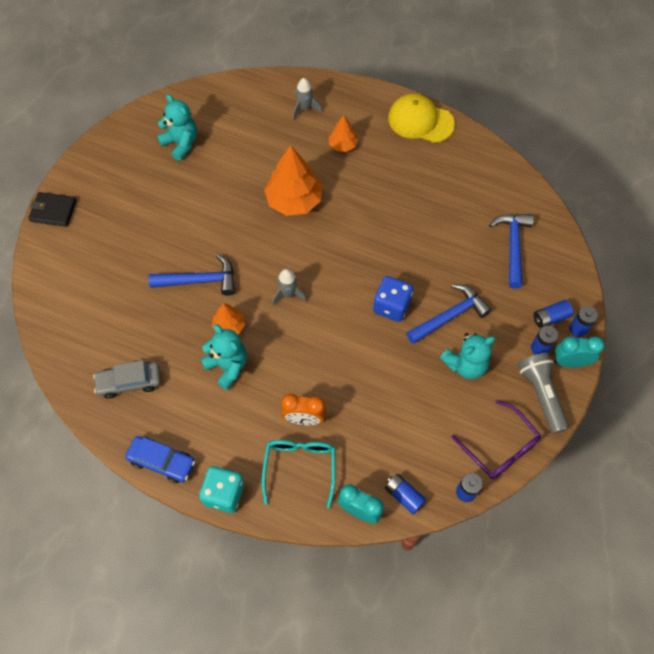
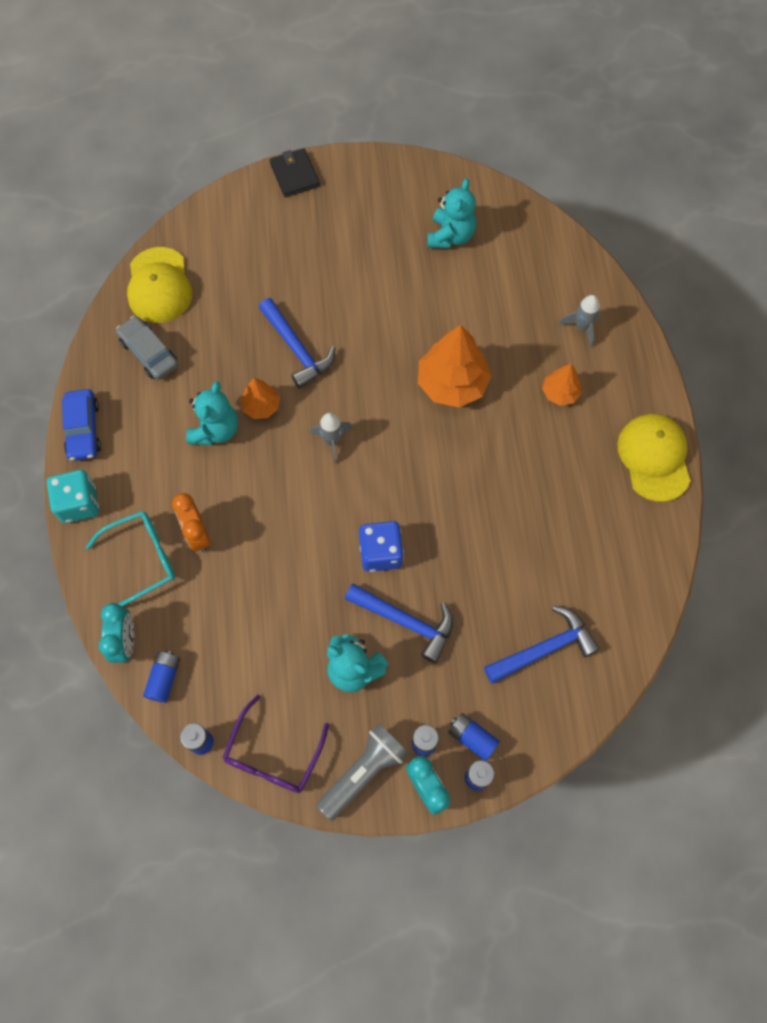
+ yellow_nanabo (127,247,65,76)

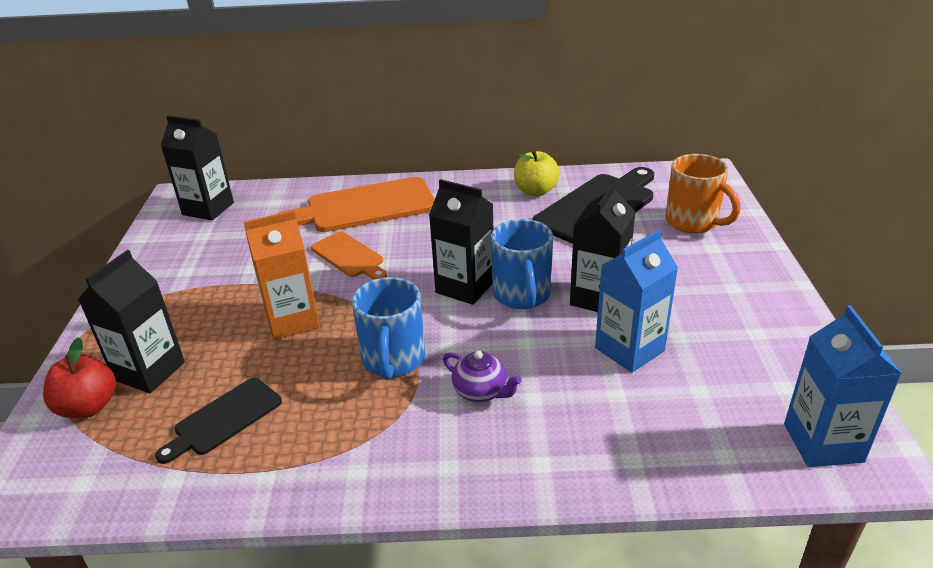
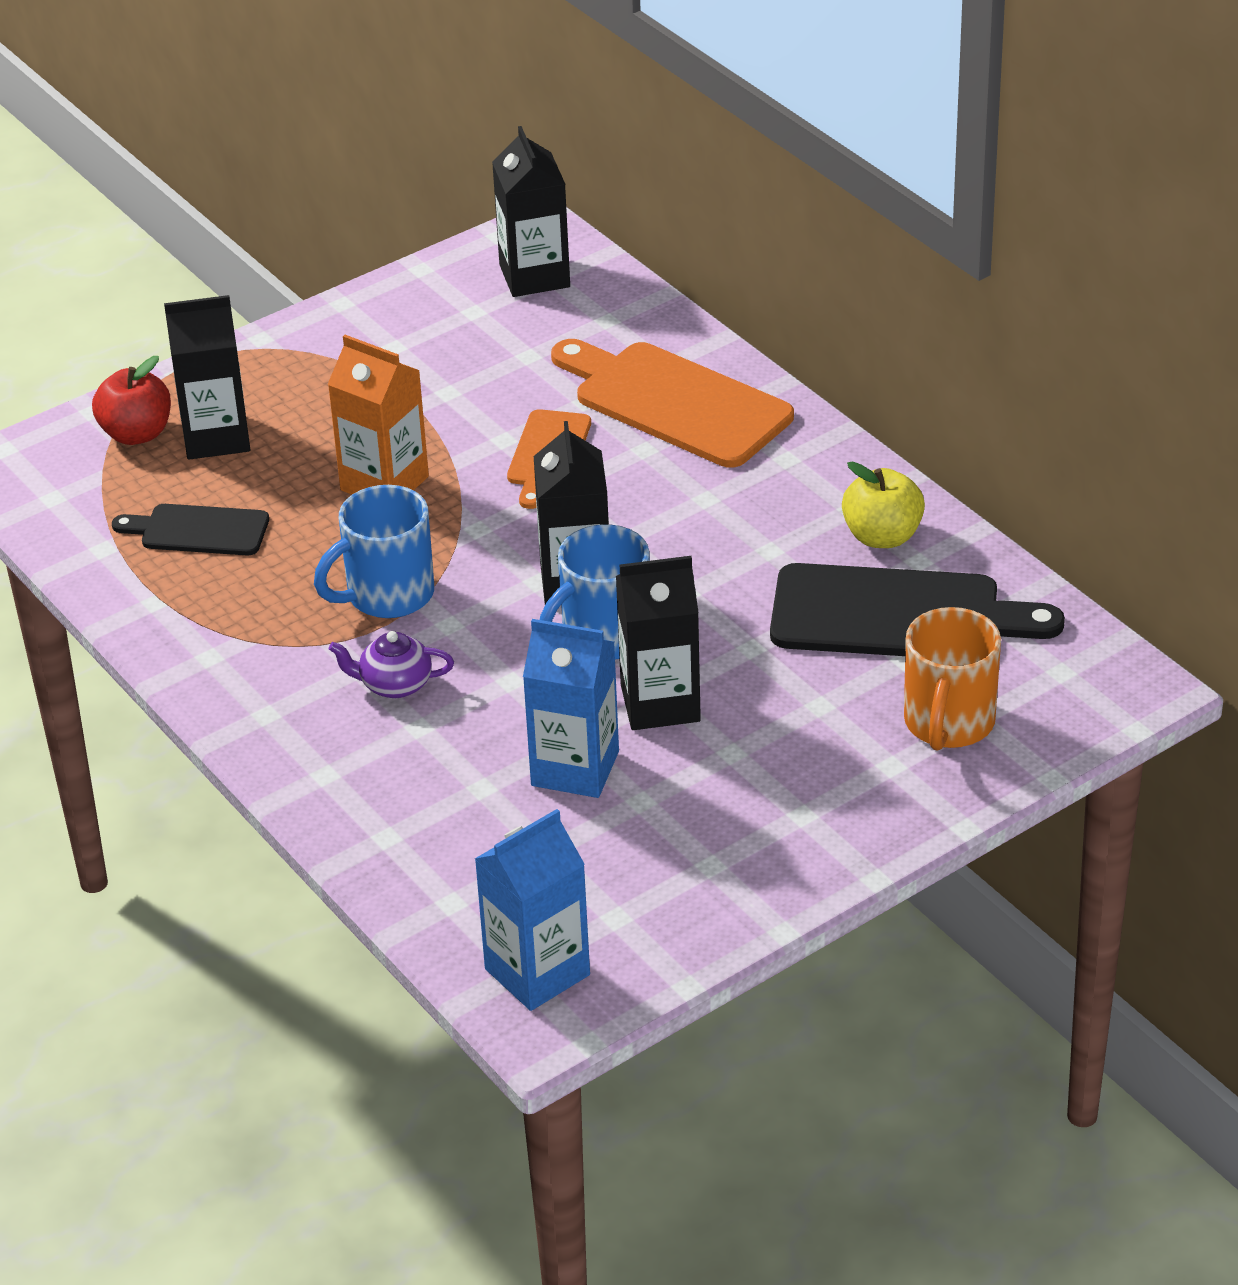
~ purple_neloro (443,351,79,51) = (329,631,125,67) 90 degrees clockwise

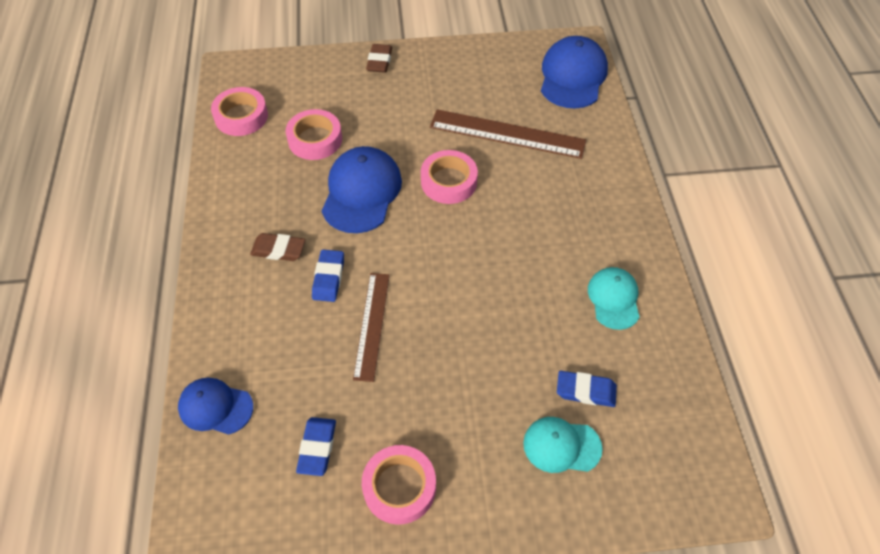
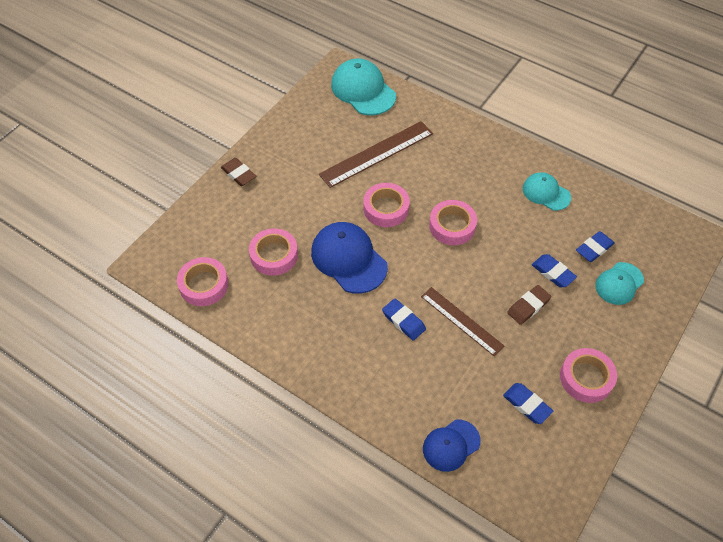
+ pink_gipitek (429,200,48,45)
+ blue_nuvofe (532,254,45,33)
~ brown_nuvofe (250,233,55,28) to (507,285,44,40)
~ blue_nanabo (541,36,67,72) to turquoise_nanabo (331,58,65,57)

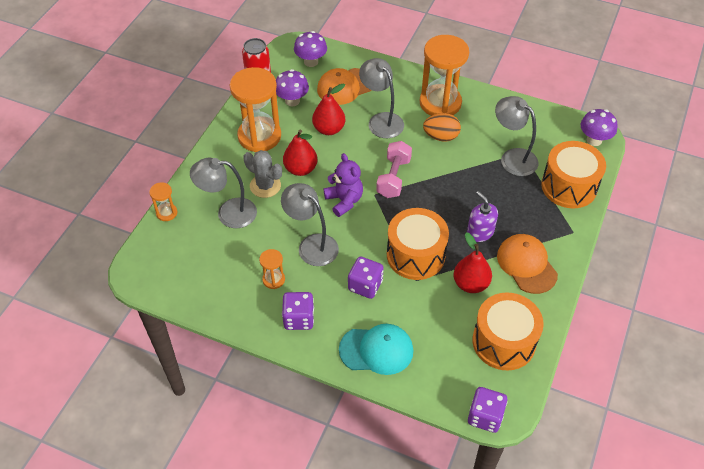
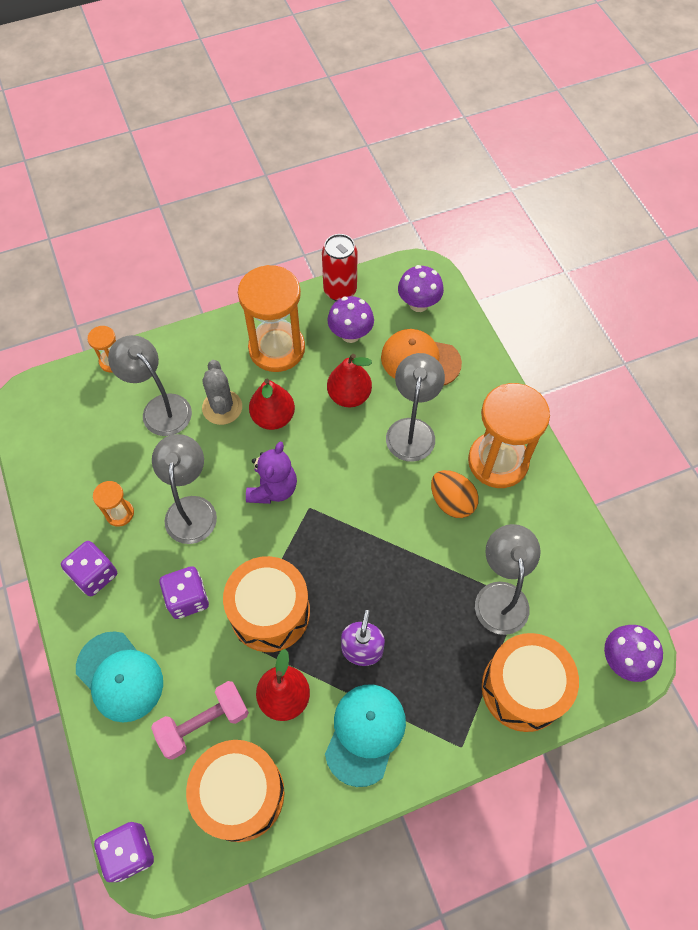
~ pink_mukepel (376,141,36,57) to (151,681,98,79)
~ orange_nanabo (497,234,61,60) to turquoise_nanabo (325,684,81,103)

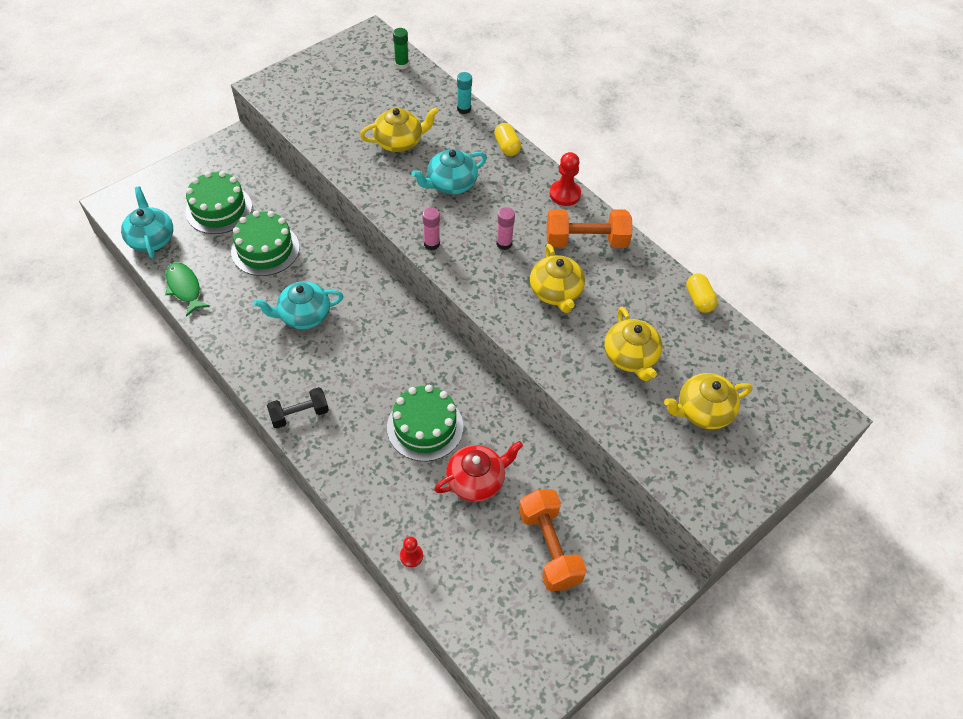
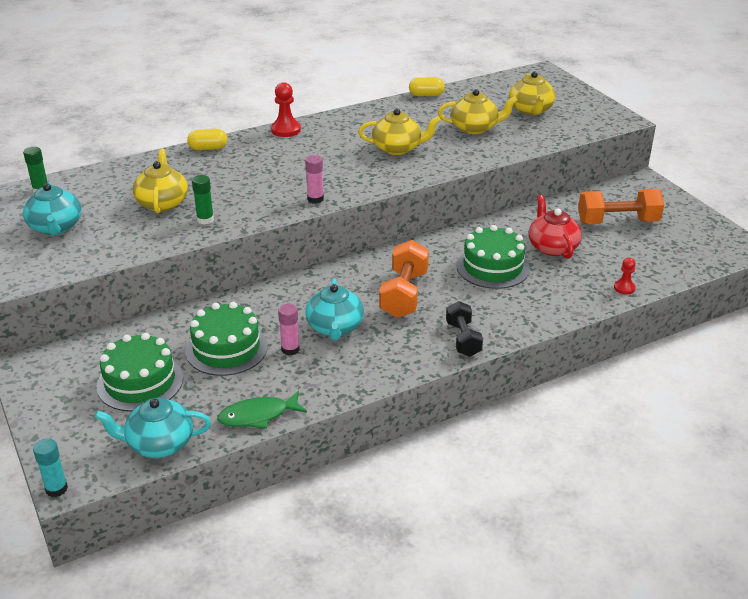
+ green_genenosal (192,175,22,50)
~ turquoise_neloro (412,149,75,45) to (23,182,59,54)
~ turquoise_genenosal (457,72,15,42) to (33,439,35,58)
~ pink_genenosal (496,207,19,43) to (278,304,22,52)
~ orange_mukepel (547,209,85,39) to (379,240,50,78)

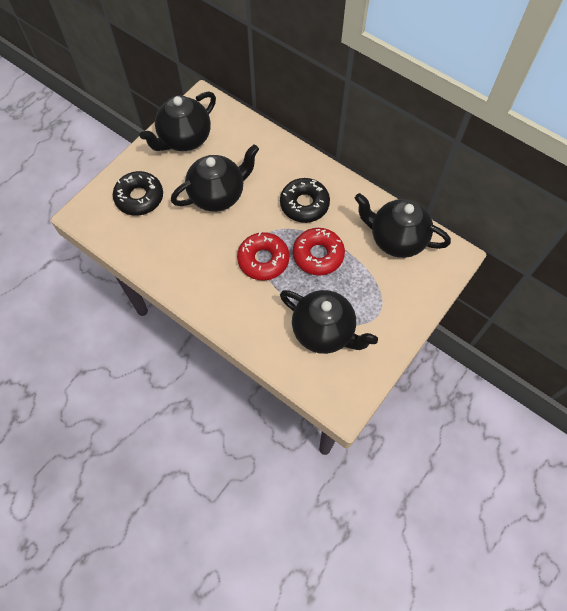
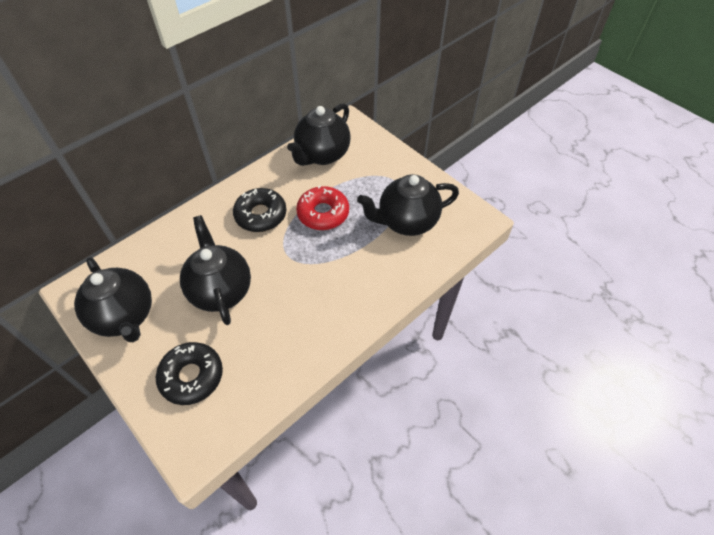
- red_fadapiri (237,232,52,48)
~ black_neloro (280,290,98,64) = (357,174,102,62) 150 degrees counterclockwise

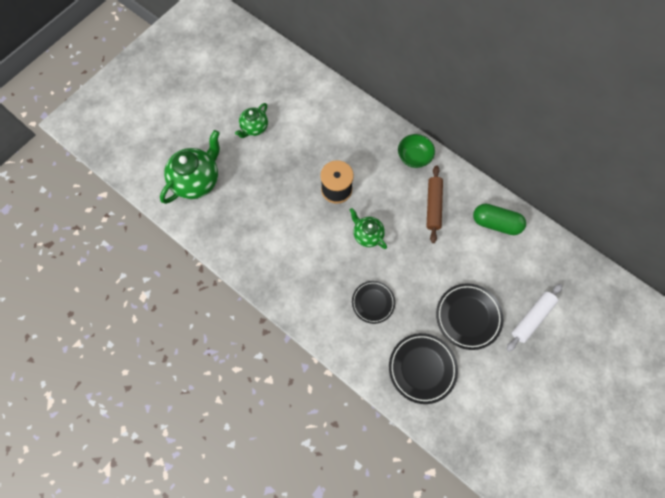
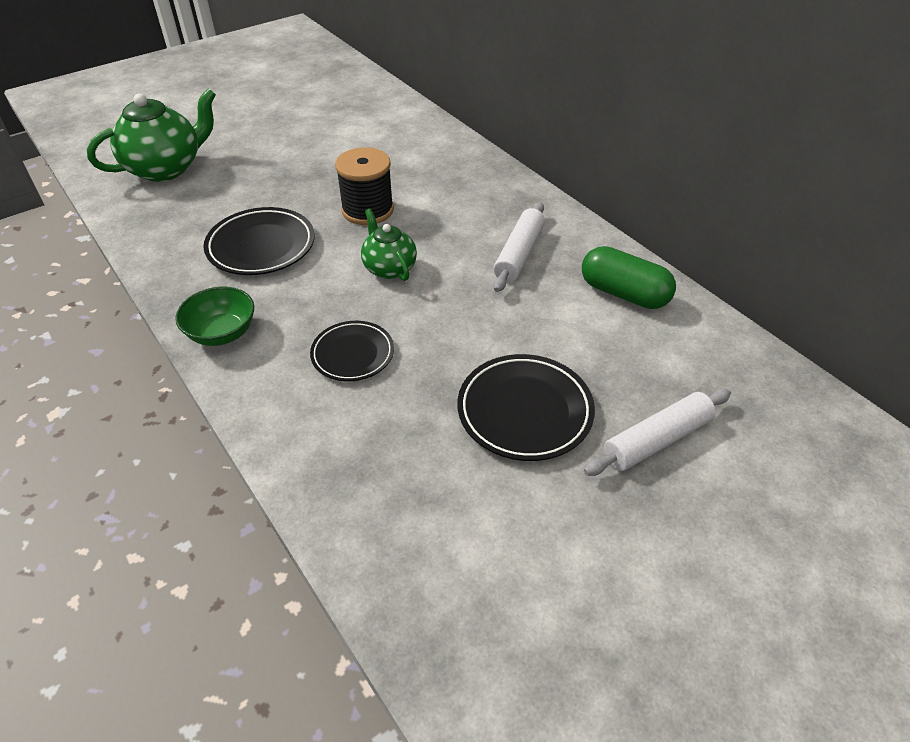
- green_neloro (235,103,33,35)
~ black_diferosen (389,333,69,71) to (204,207,111,68)
~ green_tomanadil (398,134,37,34) to (175,286,79,60)
~ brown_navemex (426,165,17,78) to white_navemex (493,202,52,90)

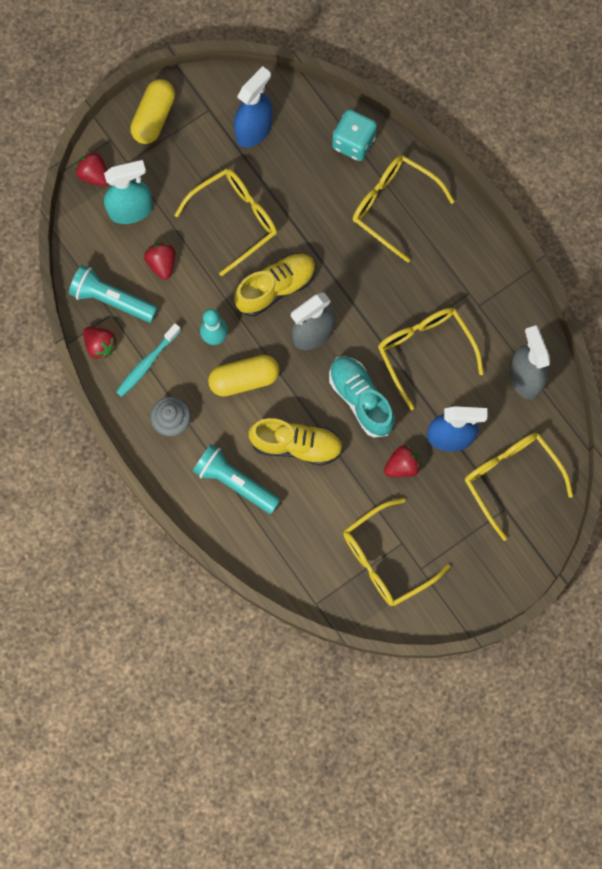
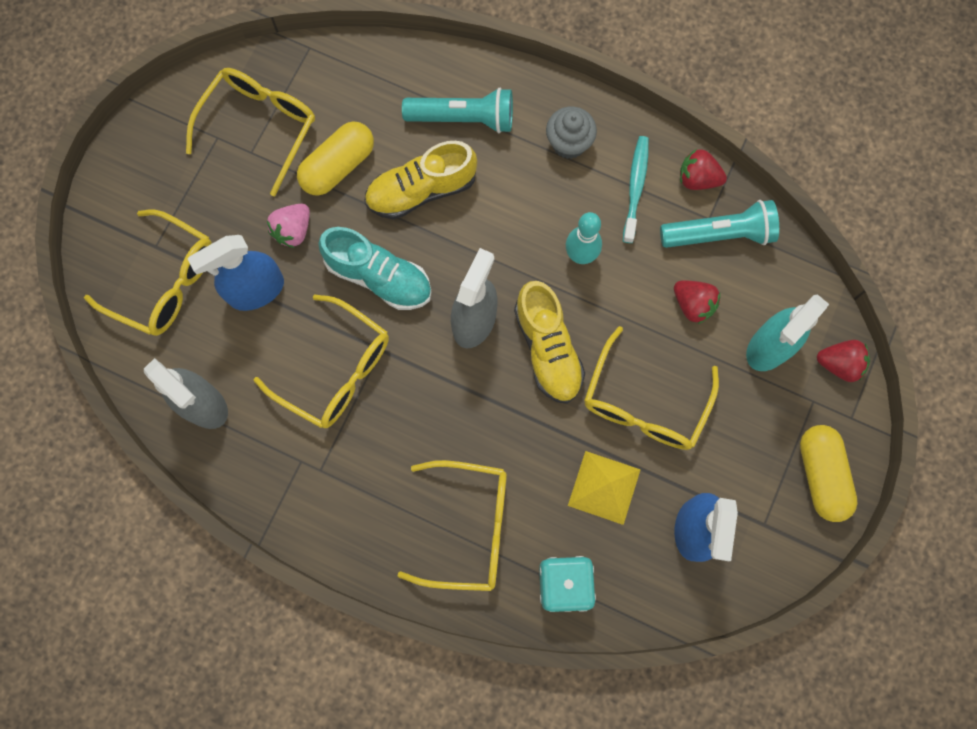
+ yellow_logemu (568,451,73,74)
~ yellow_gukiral (208,355,71,42) to (297,121,77,75)
~ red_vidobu (384,445,37,32) to pink_vidobu (267,204,43,44)
~ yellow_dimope (234,253,82,63) = (514,281,71,123) 45 degrees counterclockwise

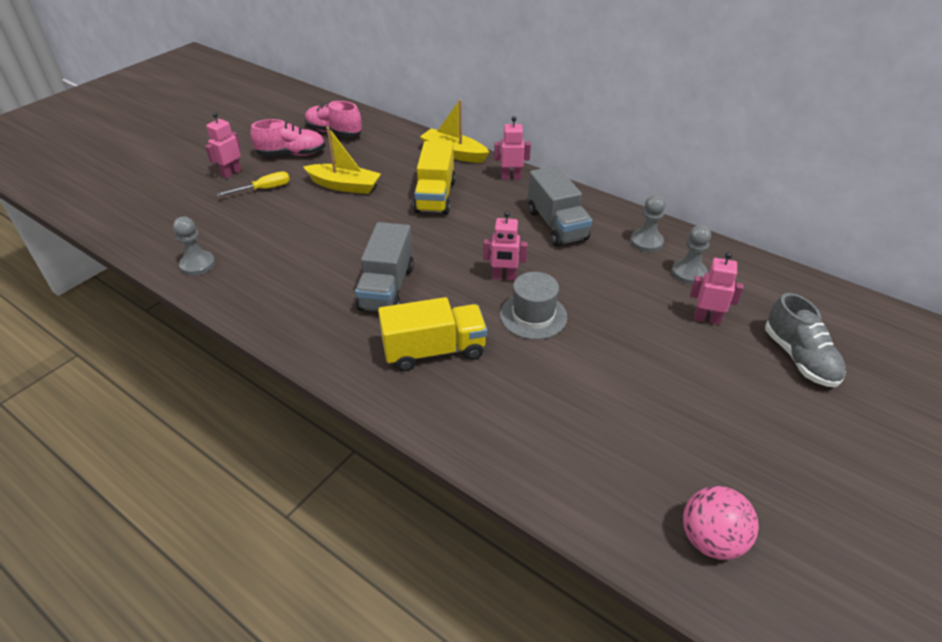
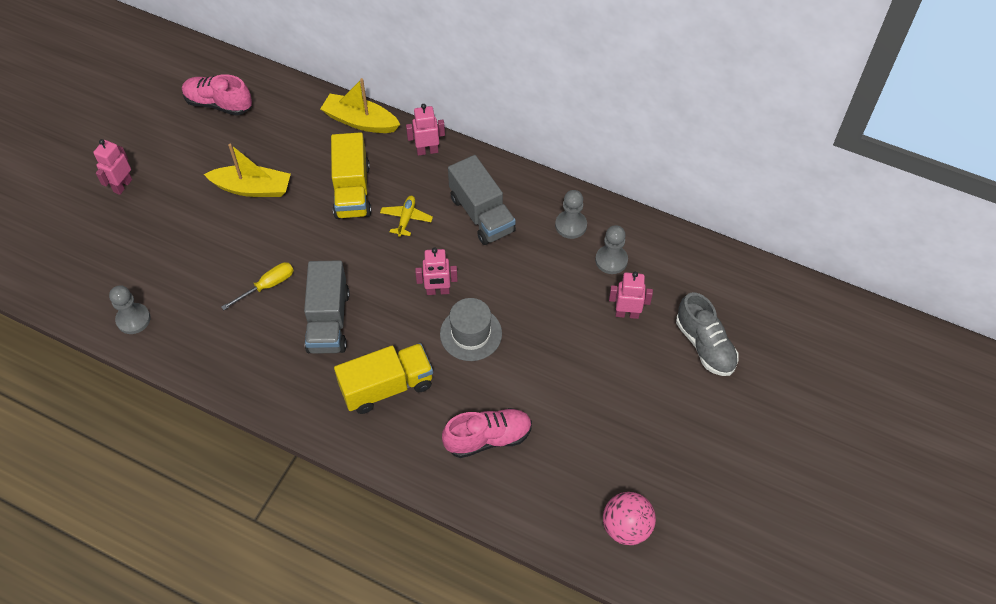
+ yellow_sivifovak (380,196,53,41)
~ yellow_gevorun (217,171,73,25) to (221,262,73,48)
~ pink_dimope (250,119,76,37) to (442,408,90,50)

